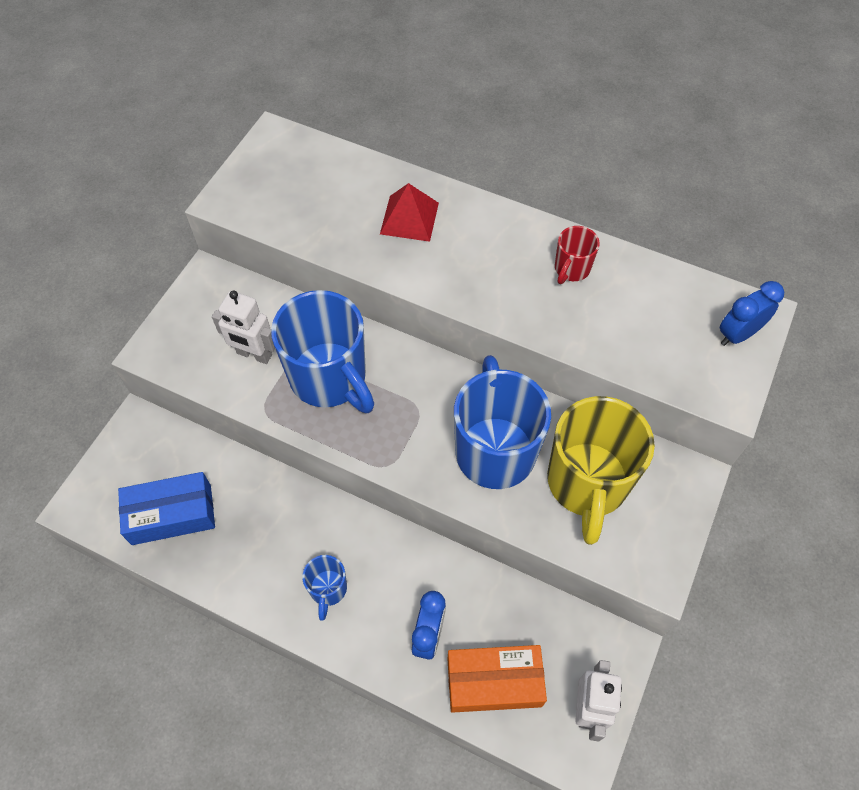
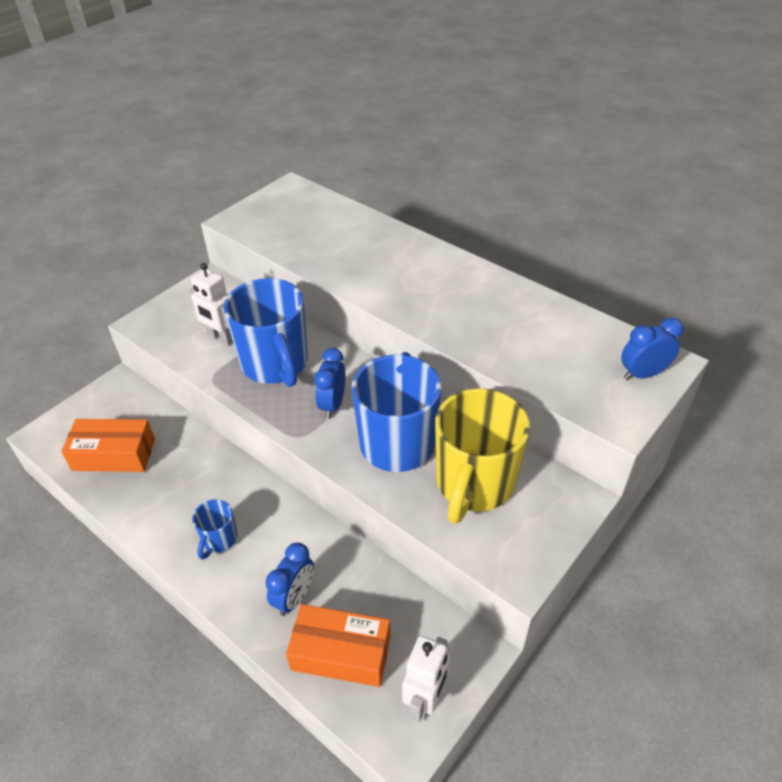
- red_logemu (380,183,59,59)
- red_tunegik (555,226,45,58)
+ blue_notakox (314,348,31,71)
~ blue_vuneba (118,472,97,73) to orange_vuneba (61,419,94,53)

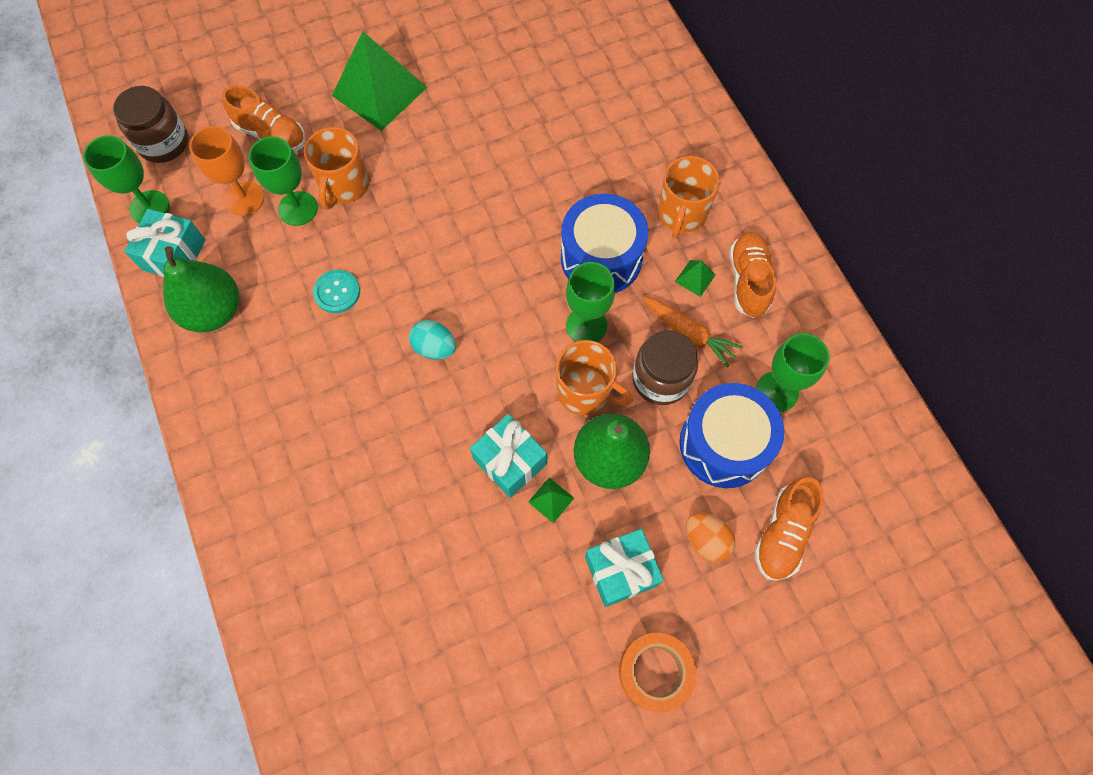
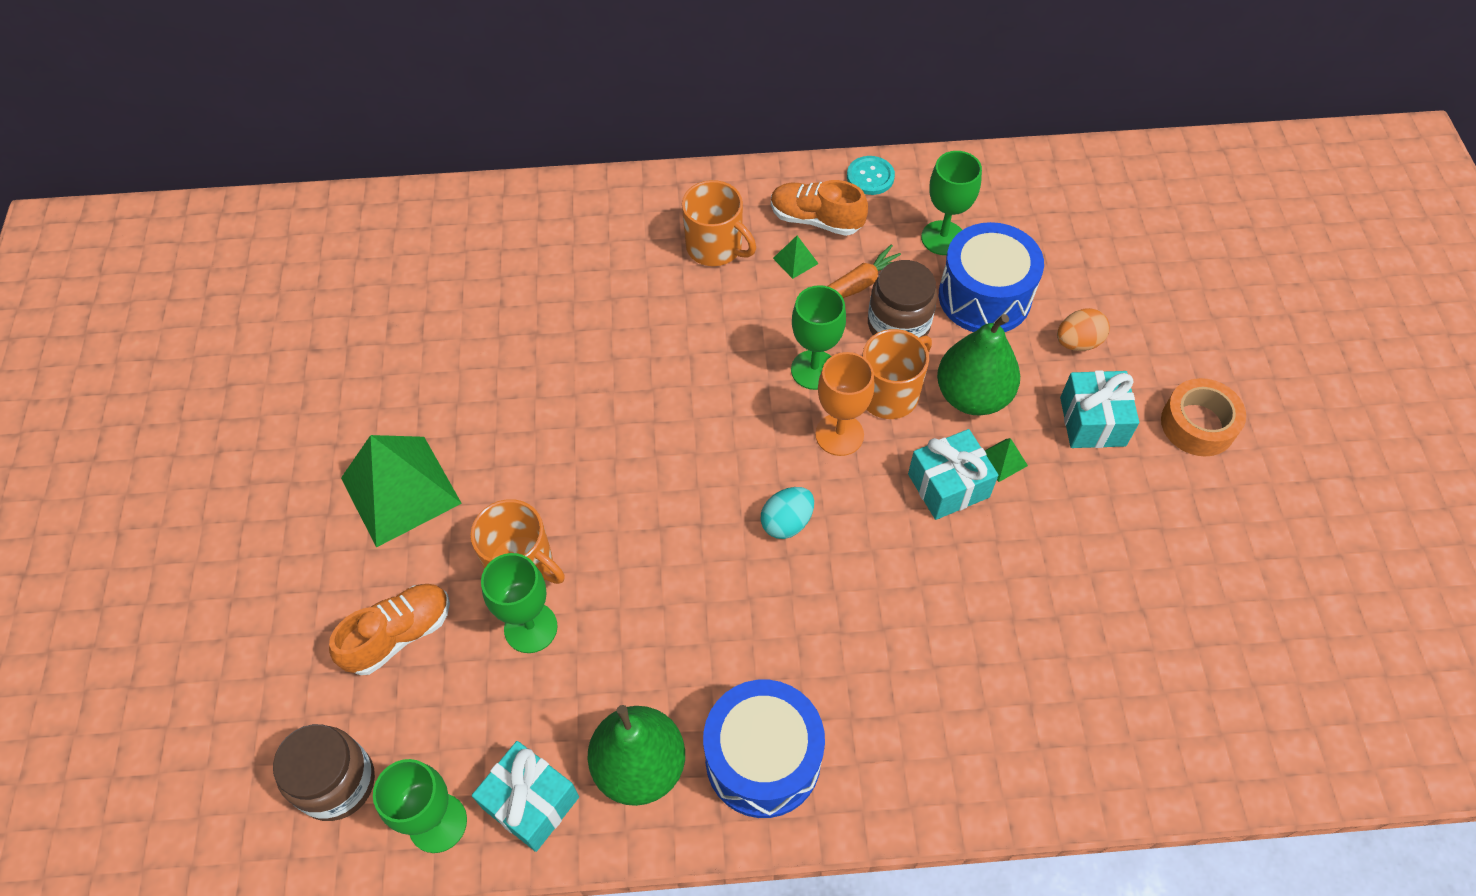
- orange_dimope (754,476,70,105)
~ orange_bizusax (189,126,75,90) to (815,352,60,104)
~ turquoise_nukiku (313,270,47,43) to (847,156,48,39)
~ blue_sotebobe (561,194,87,99) to (703,680,122,138)

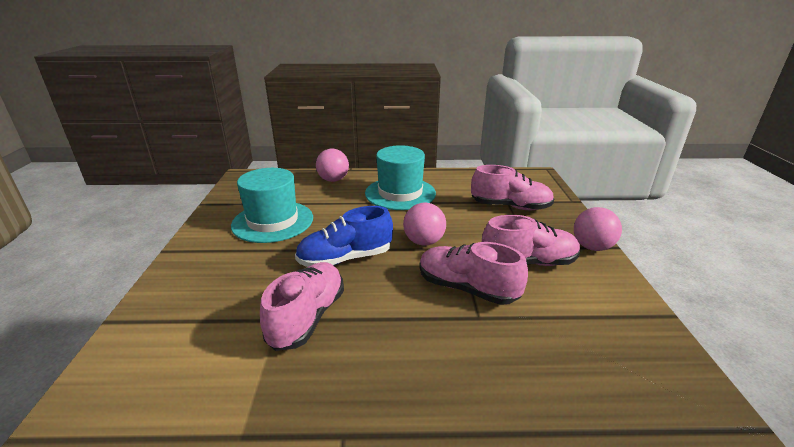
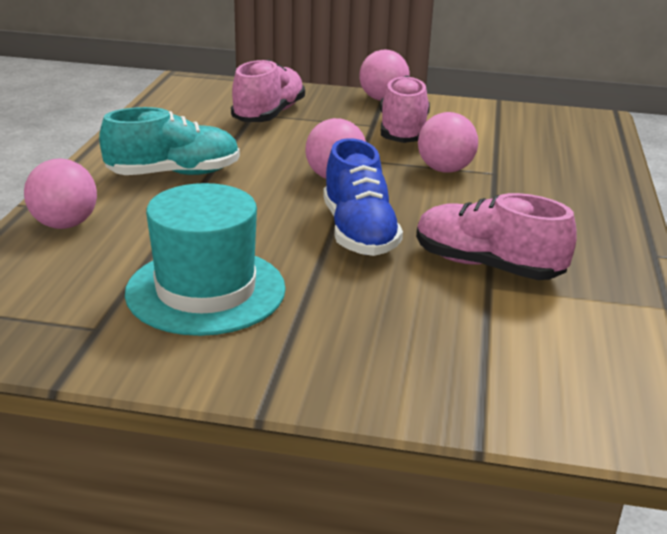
~ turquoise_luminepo (365,145,71,65) to turquoise_dimope (99,107,141,68)
~ pink_dimope (419,242,109,63) to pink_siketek (418,112,60,61)

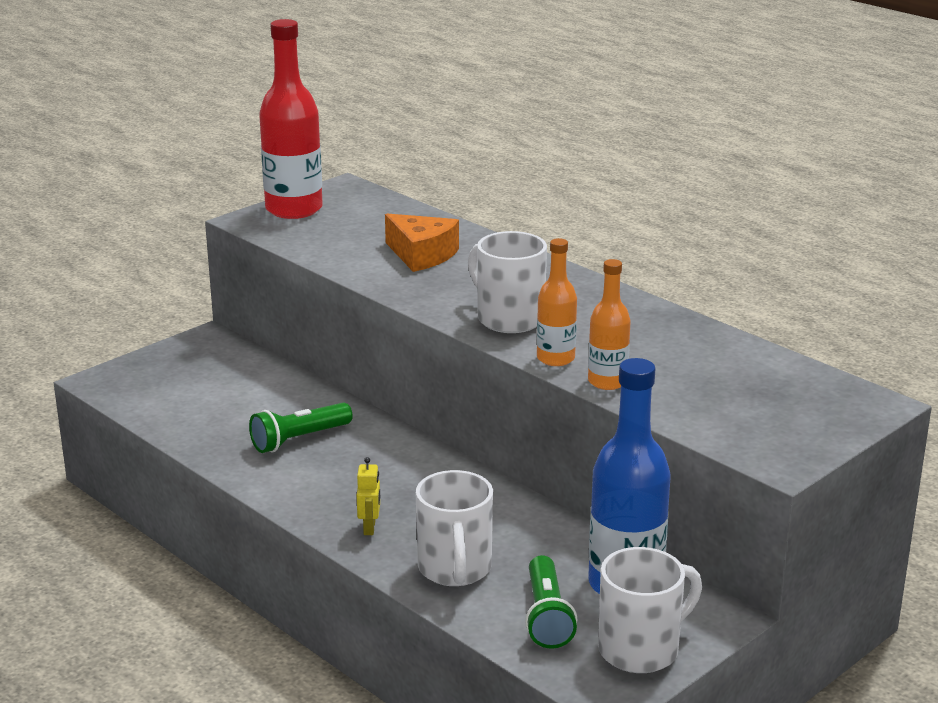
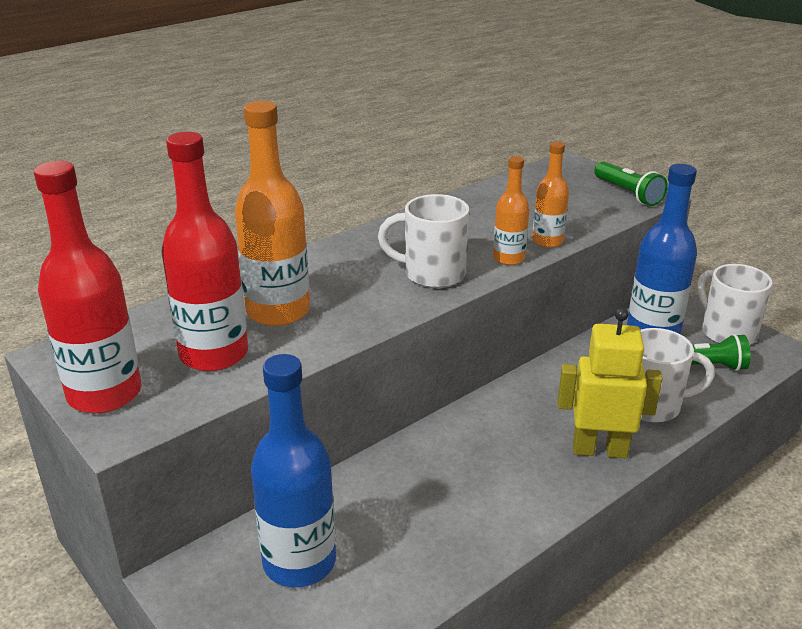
+ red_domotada (161,132,87,239)
+ blue_domotada (251,354,85,233)
~ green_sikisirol (249,402,104,51) to (594,161,74,45)
~ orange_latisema (385,213,74,59) to orange_domotada (235,101,75,225)
~ white_tunegik (468,231,79,102) = (378,194,91,94) 45 degrees clockwise
~ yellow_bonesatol (357,457,23,78) = (558,308,104,150) x2.27

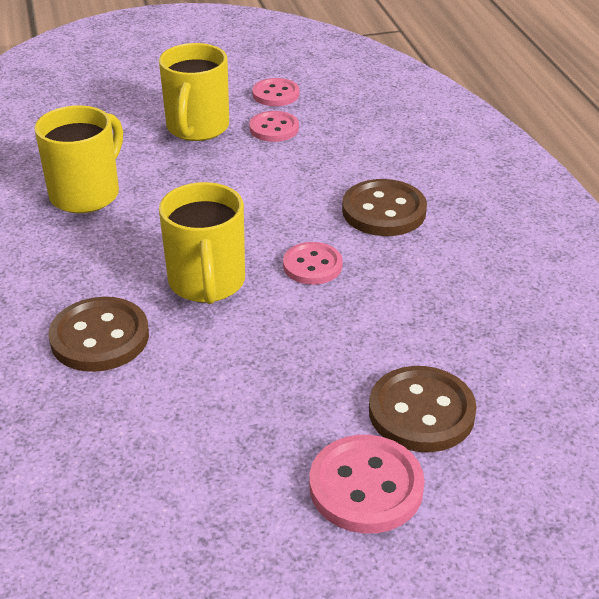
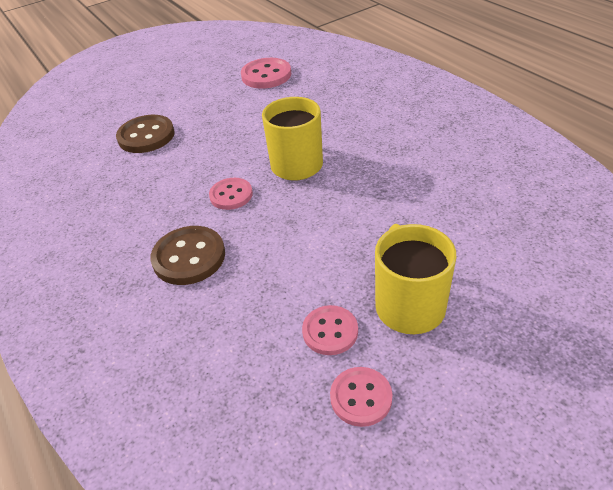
- yellow_tunegik (34,105,89,108)
- brown_nukiku (48,297,101,75)
~ pink_nukiku (309,435,116,98) to (241,58,50,31)

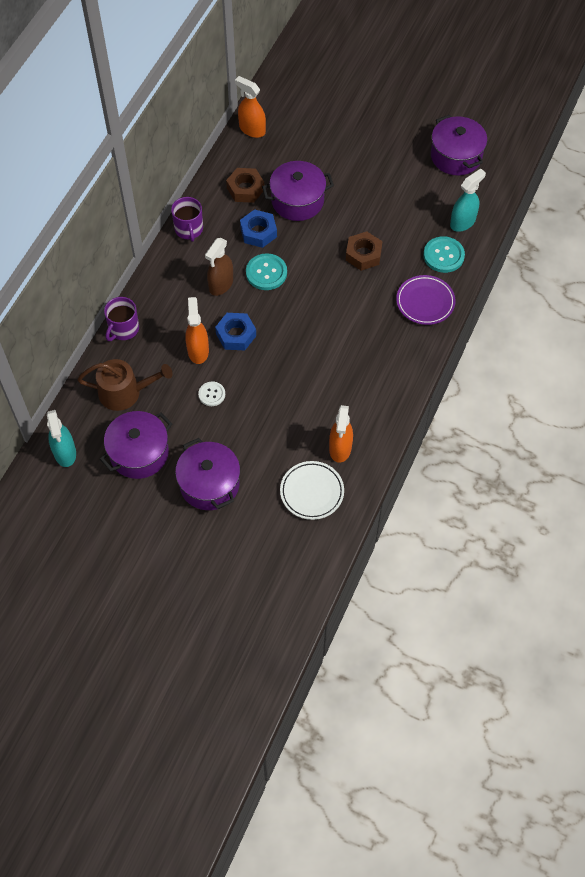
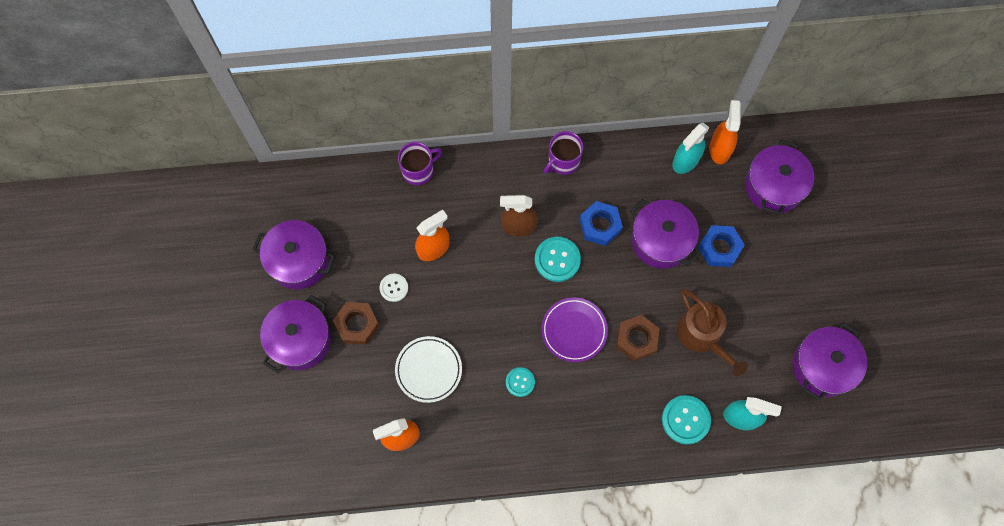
+ turquoise_nukiku (506,367,29,30)
+ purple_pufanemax (745,140,69,75)
~ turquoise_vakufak (47,410,29,57) to (672,123,37,51)
~ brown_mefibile (77,359,95,52) to (677,289,71,87)
~ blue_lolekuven (215,313,41,37) to (698,225,47,42)
~ brown_lolekuven (226,168,38,35) to (333,302,47,43)
~ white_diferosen (280,461,64,59) to (395,336,67,67)
~ purple_diferosen (396,275,60,50) to (541,297,67,65)
~ purple_tunegik (104,297,35,44) = (398,142,44,43) 150 degrees clockwise

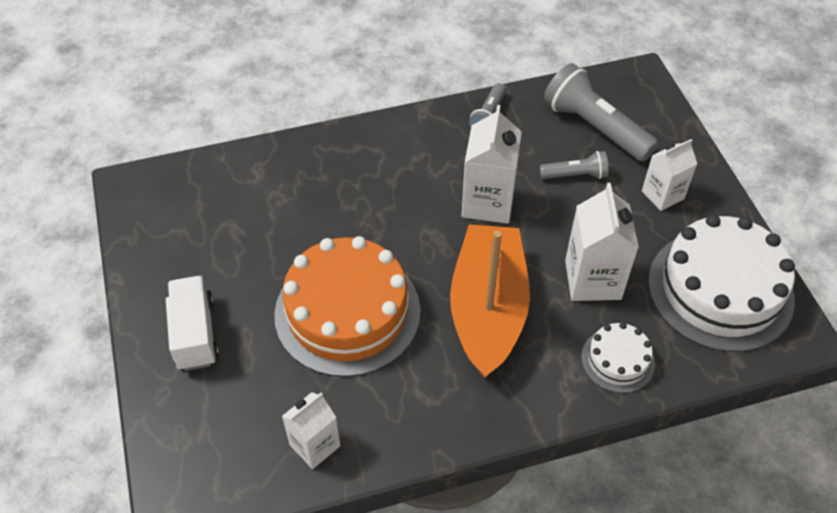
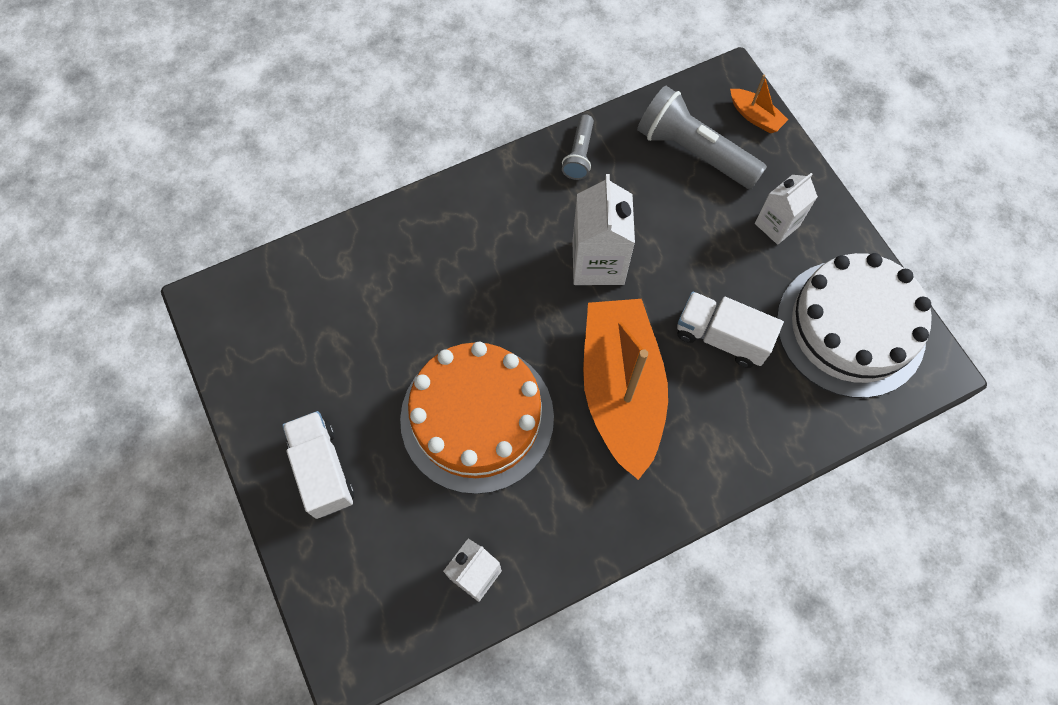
- grey_sikisirol (540,151,68,28)
- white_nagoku (581,322,74,71)
+ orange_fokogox (730,74,58,59)
~ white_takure (565,183,74,118) to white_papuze (677,292,106,76)

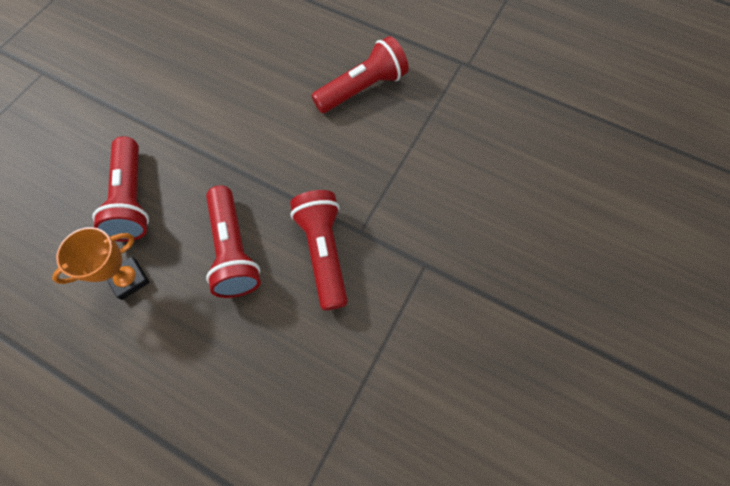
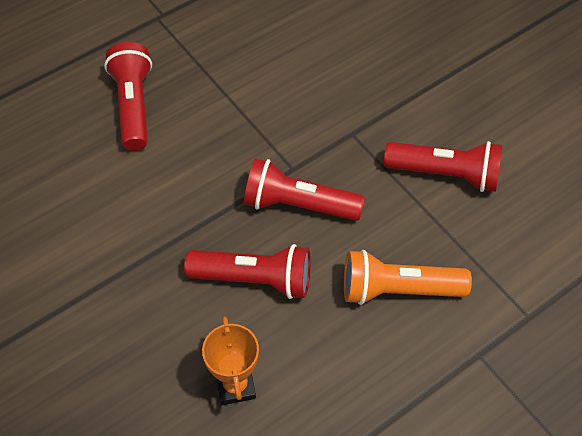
+ orange_sikisirol (344,250,128,55)
~ red_sikisirol (92,136,57,106) to (384,141,118,51)

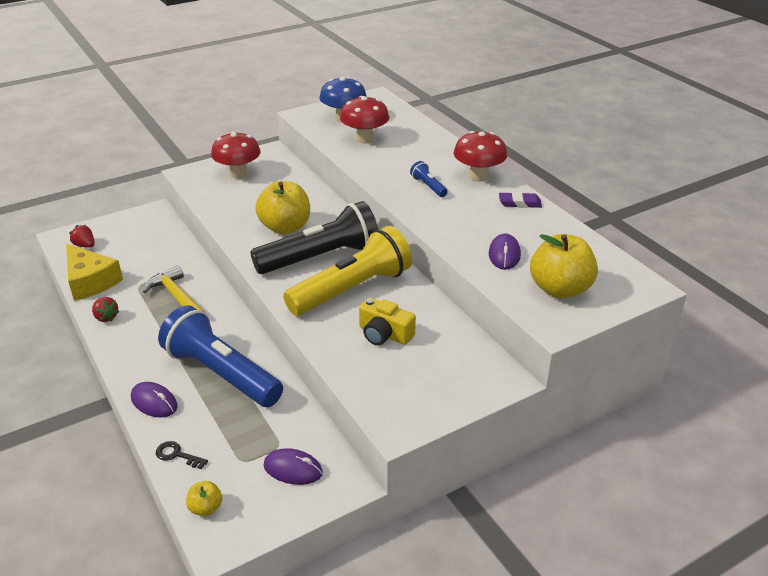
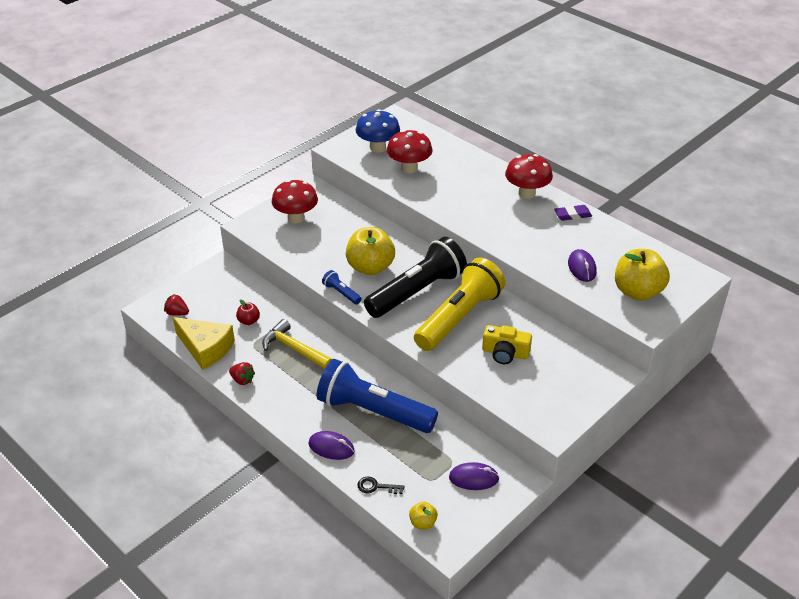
+ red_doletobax (236,299,24,26)
~ blue_sikisirol (410,161,38,36) to (322,270,40,35)

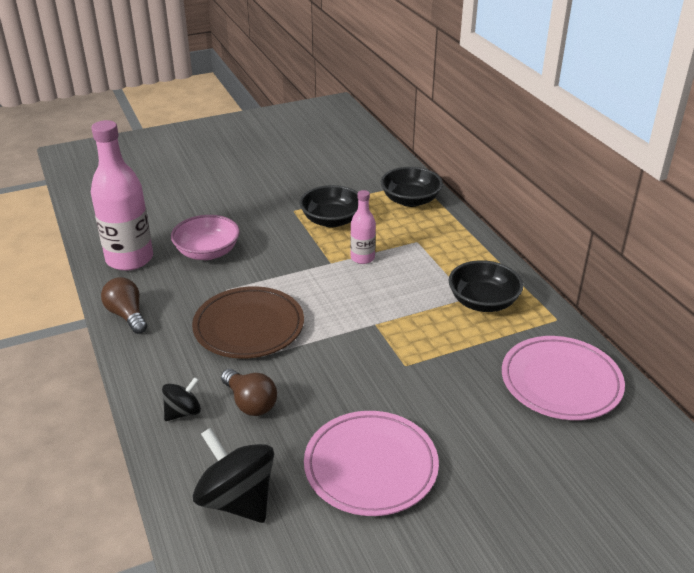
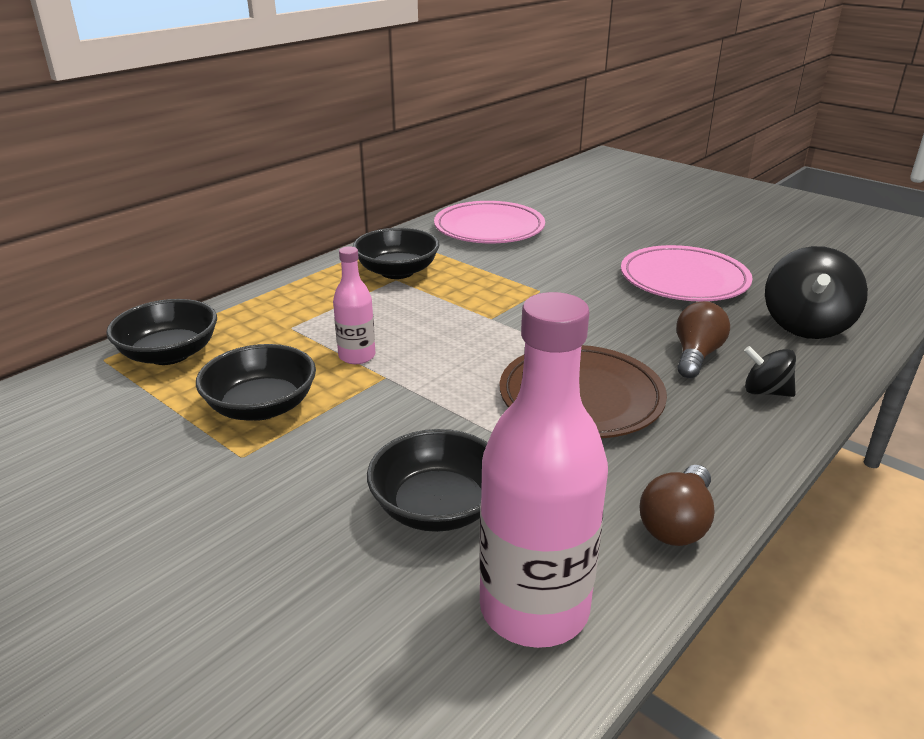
~ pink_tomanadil (171,215,69,45) to black_tomanadil (367,429,121,103)

